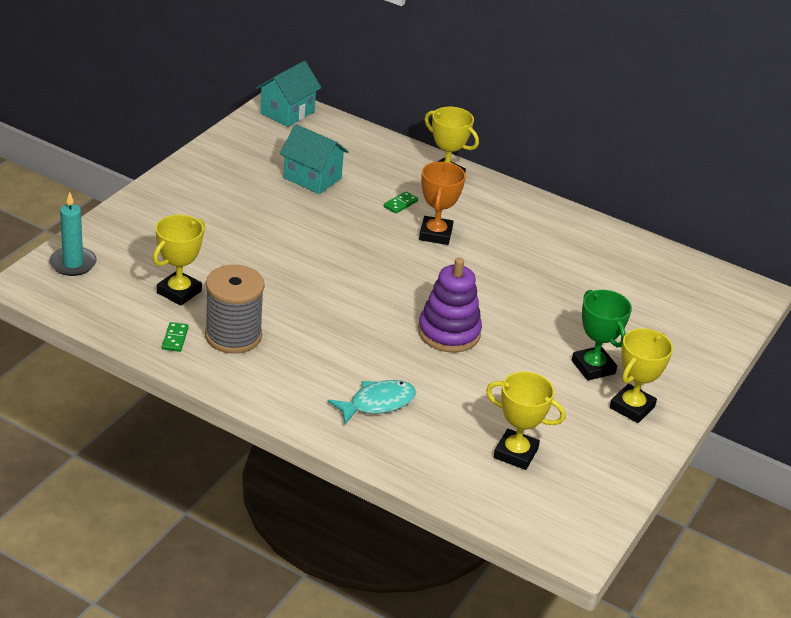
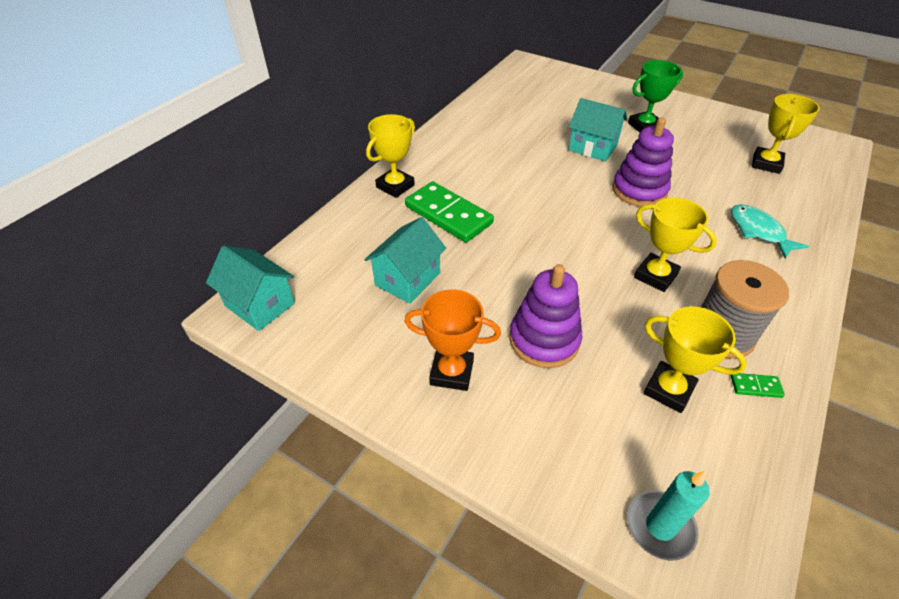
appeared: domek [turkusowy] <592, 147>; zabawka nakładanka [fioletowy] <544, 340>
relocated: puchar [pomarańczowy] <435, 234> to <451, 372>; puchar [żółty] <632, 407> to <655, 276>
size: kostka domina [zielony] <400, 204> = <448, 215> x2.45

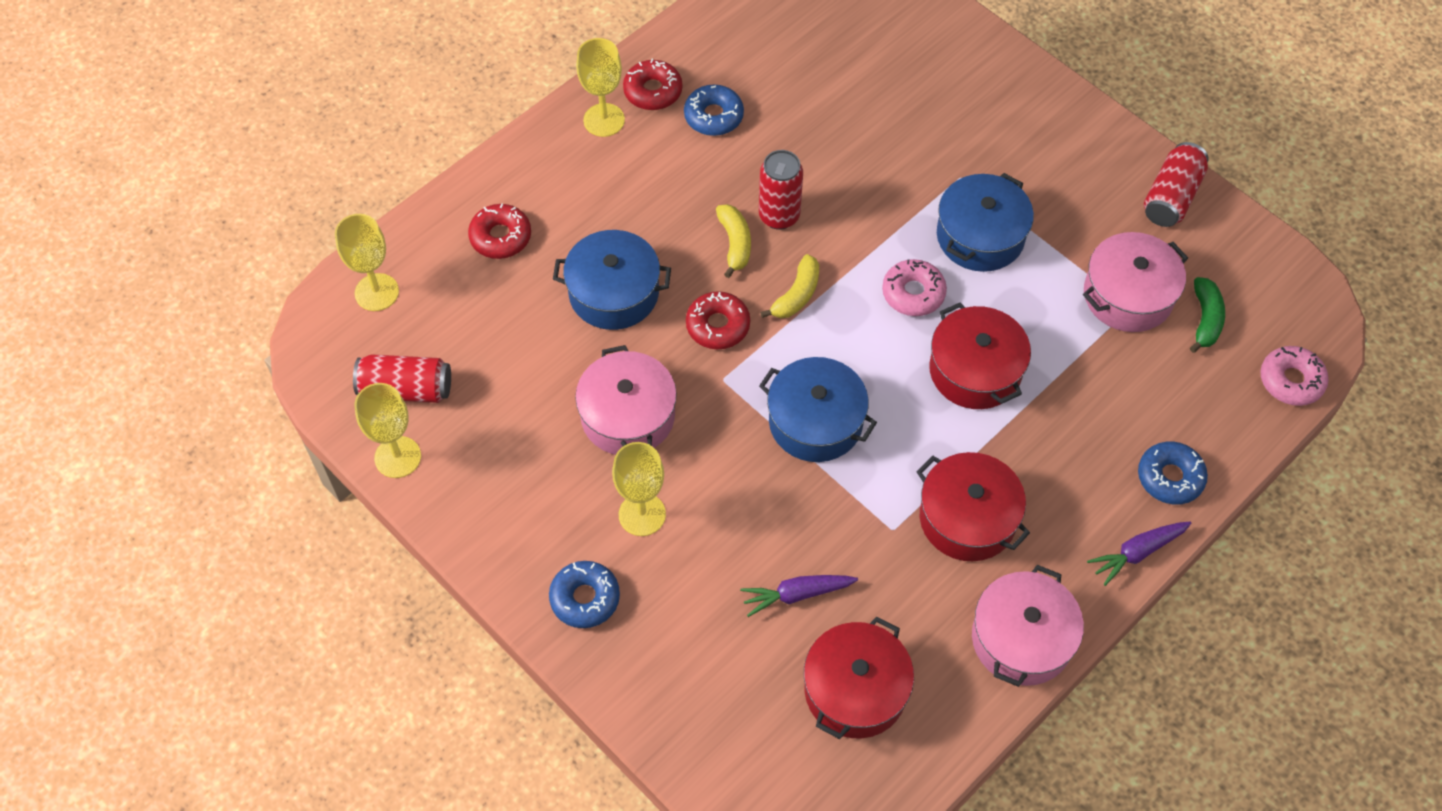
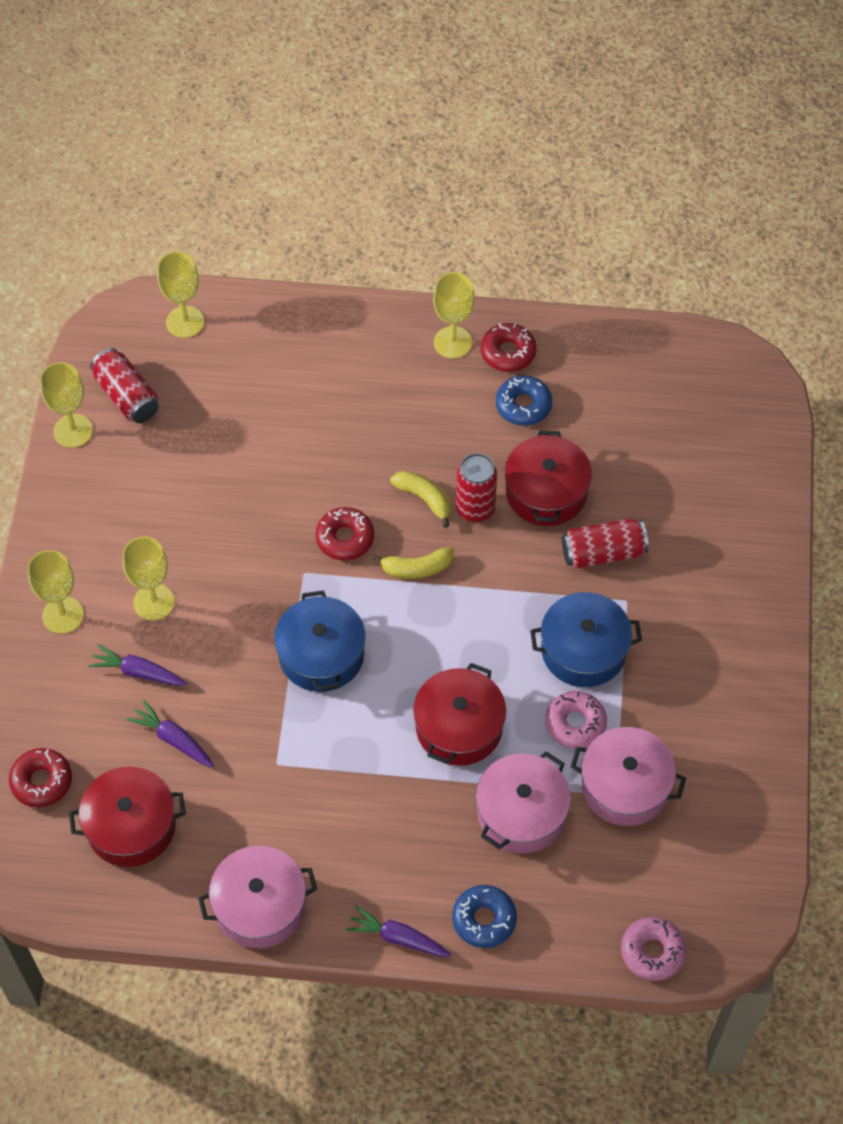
missing: garnek [niebieski] <614, 293>; banan [zielony] <1205, 319>
appeared: marchewka [fioletowy] <138, 672>
relocated: puszka [czerwony] <1171, 197> to <603, 552>; donut [czerwony] <500, 237> to <41, 781>; donut [różowy] <913, 293> to <575, 723>; garnek [różowy] <628, 416> to <521, 813>; garnek [czerwony] <967, 518> to <546, 492>
exchanged: donut [niebieski] <585, 598> to kielich [żółty] <63, 615>
spun: banan [żółty] <734, 243> = <424, 498> 90 degrees counterclockwise

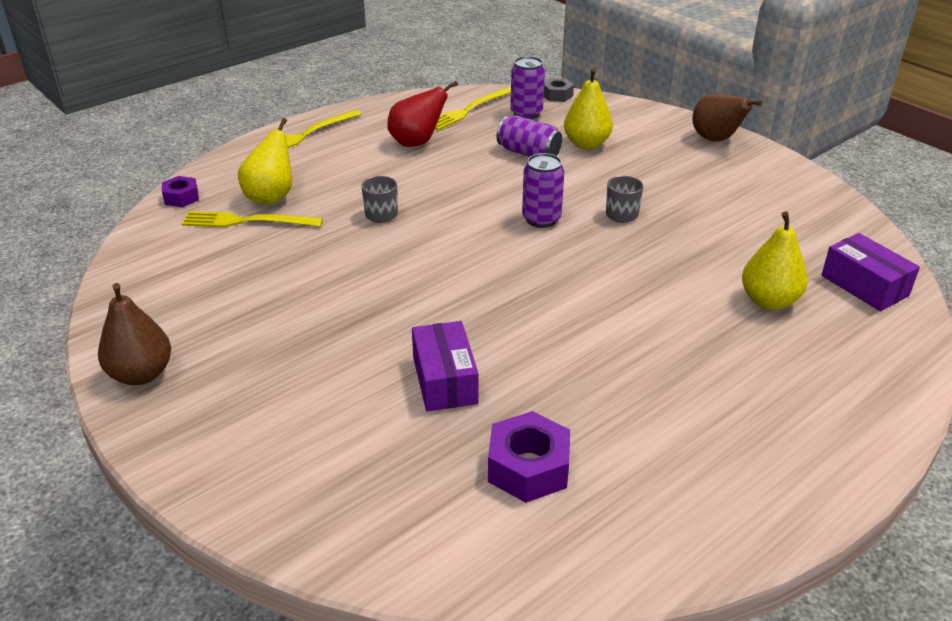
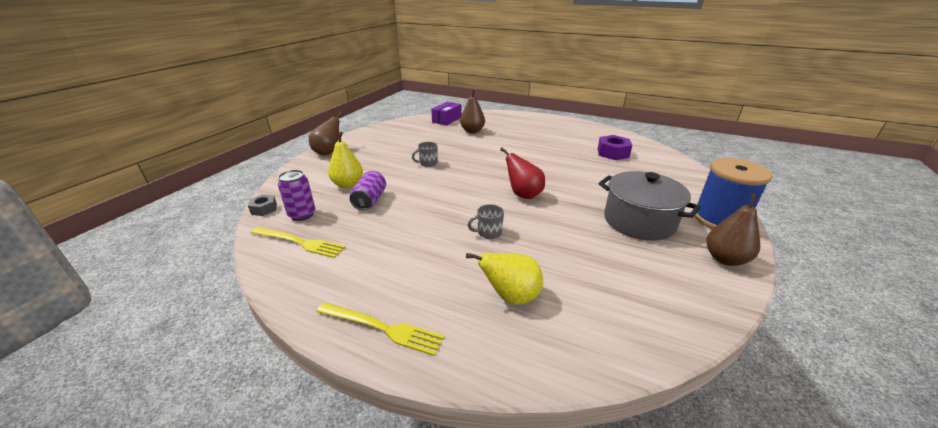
missing: puszka [fioletowy] <541, 219>; nakrętka [fioletowy] <181, 197>; widelec [żółty] <247, 221>; pudełko [fioletowy] <445, 380>
appeared: szpulka [niebieski] <719, 219>; garnek [szary] <639, 221>
relocated: gruszka [czerwony] <417, 142> to <523, 195>
colour: gruszka [żółty] <769, 301> to gruszka [brązowy] <472, 131>

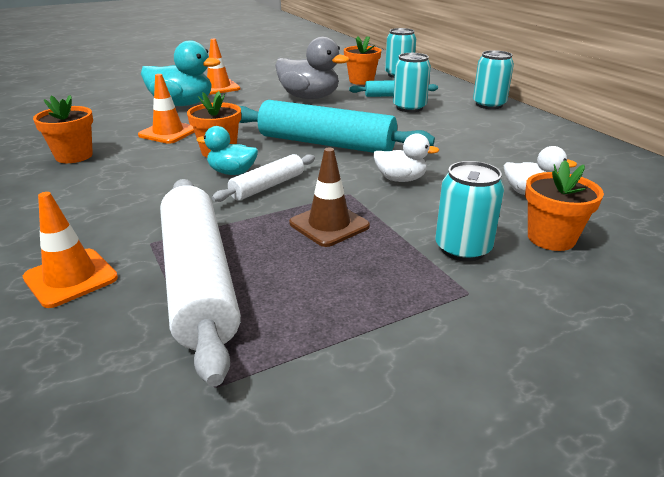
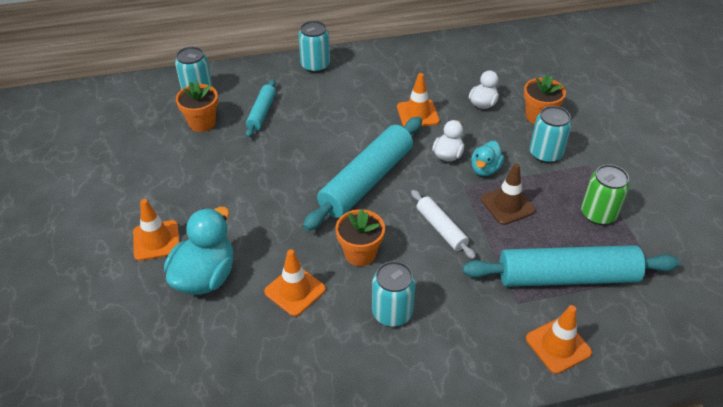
missing: kaczka [szary] <309, 97>; doniczka [pomarańczowy] <74, 156>
appeared: pachołek [pomarańczowy] <417, 114>; puszka [zielony] <598, 214>
relocated: puszka [turkusowy] <409, 108> to <392, 312>; kaczka [turkusowy] <232, 172> to <485, 169>
colour: wałek do ciasta [biały] <198, 280> to wałek do ciasta [turkusowy] <567, 277>

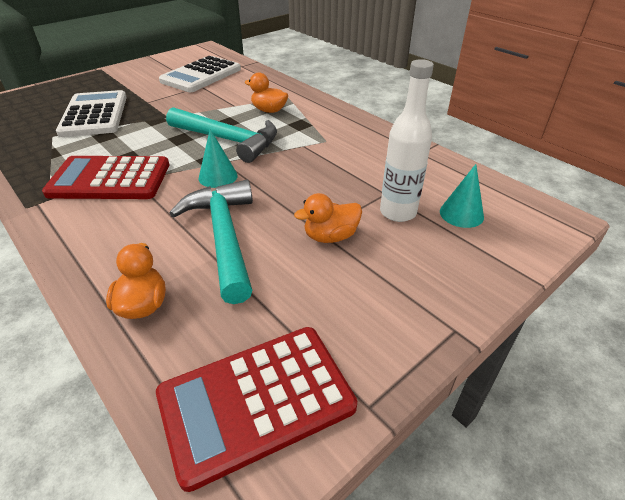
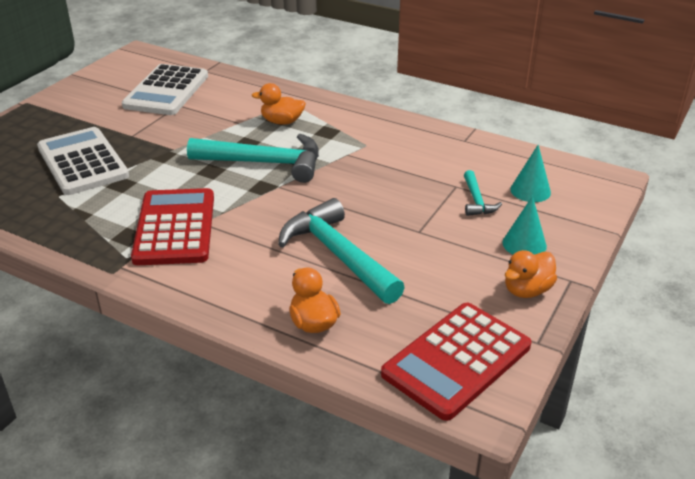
relocated: stożek [turkusowy] <218, 176> to <524, 244>; kaczka [pomarańczowy] <330, 236> to <527, 290>
exchanged: butelka [biały] <398, 212> to młotek [turkusowy] <476, 200>
spun: kalkulator [czerwony] <110, 179> = <175, 228> 105 degrees clockwise

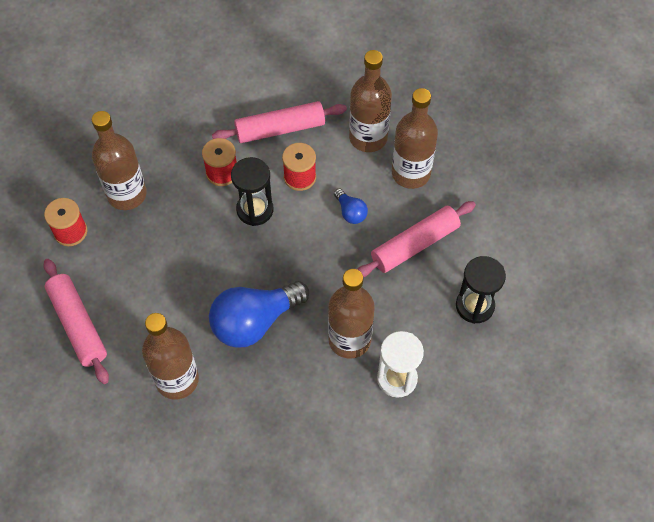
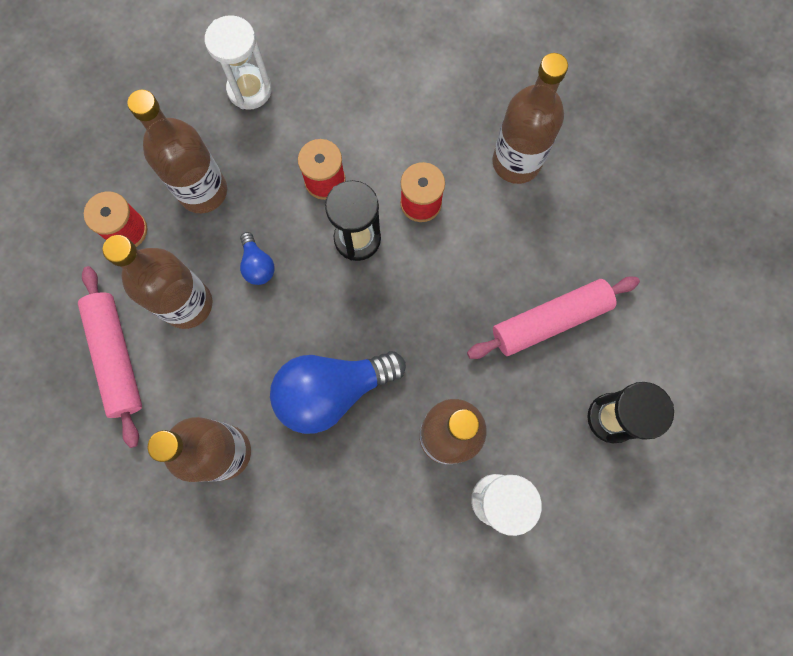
missing: wałek do ciasta [różowy] <280, 129>
appeared: klepsydra [biały] <249, 90>
relocated: butelka [brązowy] <411, 173> to <187, 304>; żarówka [niebieski] <350, 212> to <258, 265>

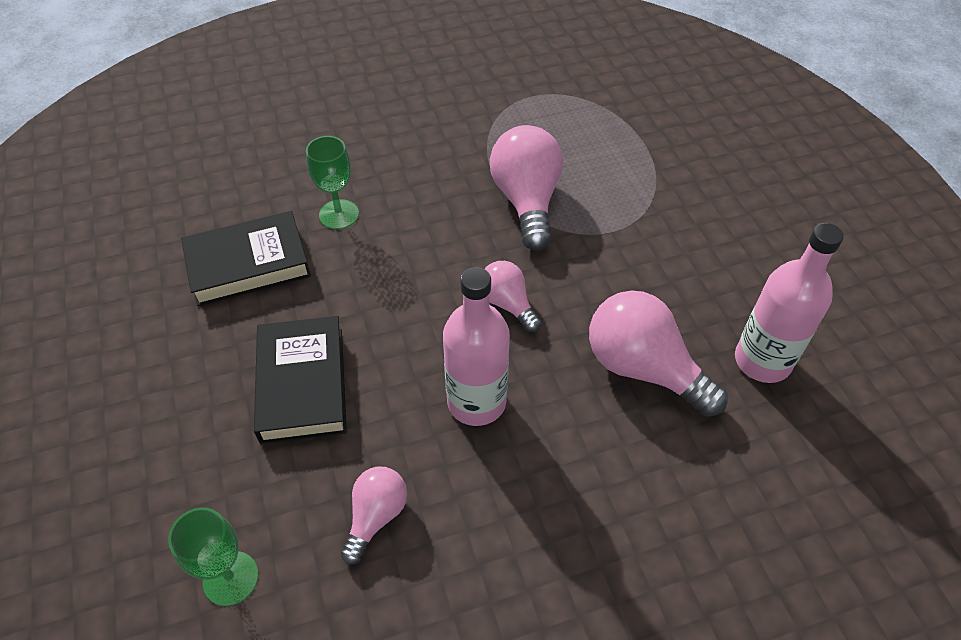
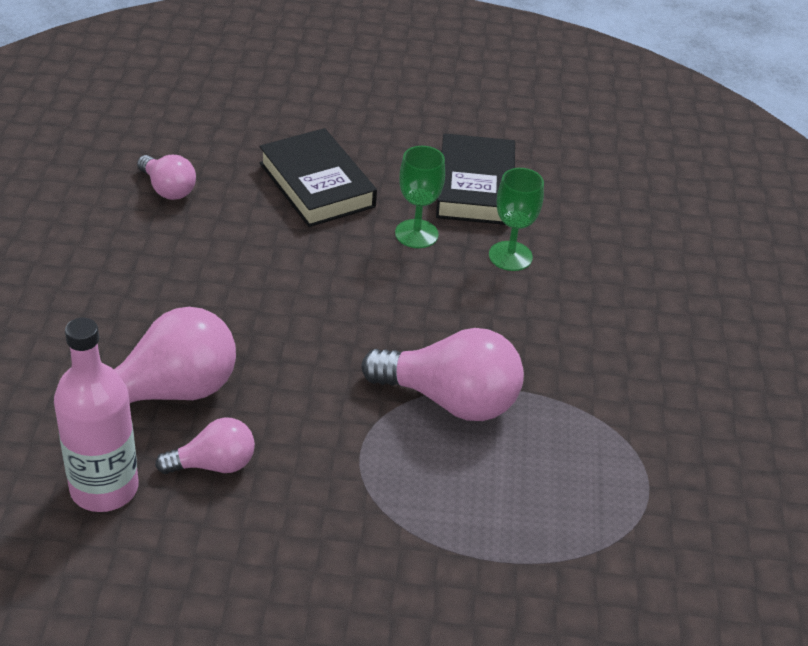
missing: butelka [różowy] <476, 402>
relocated: żarówka [różowy] <508, 304> to <213, 464>; kielich [zielony] <230, 578> to <416, 234>
spun: książka [czarny] <302, 384> = <317, 185> 45 degrees clockwise

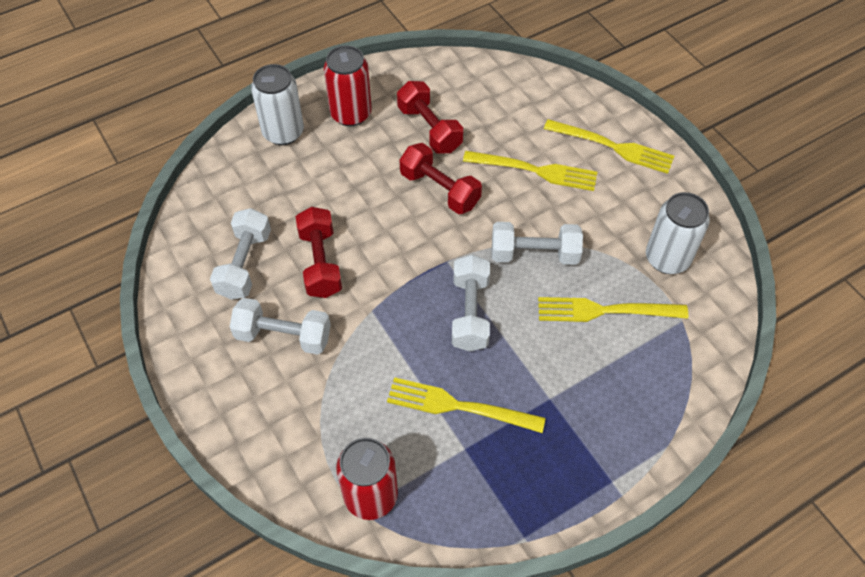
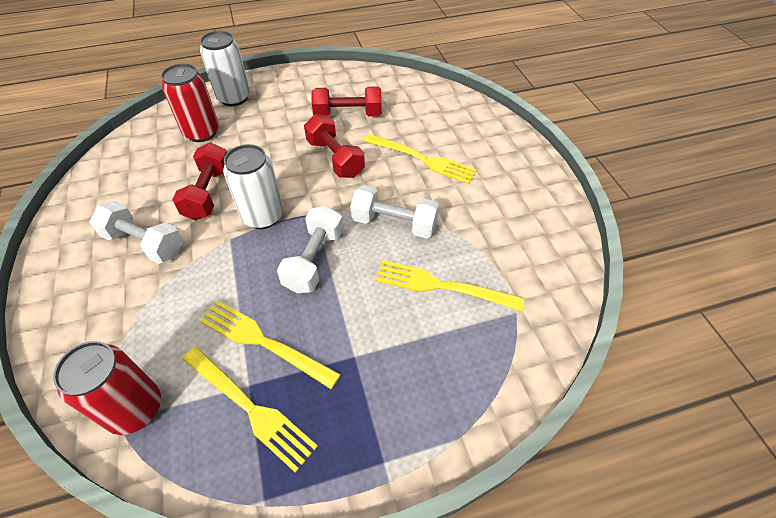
missing: hantel [biały] <244, 264>
relocated: puszka [czerwony] <351, 114> to <202, 132>; widelec [żółty] <613, 147> to <250, 408>; puszka [biały] <667, 258> to <263, 216>
spun: hantel [czerwony] <429, 129> = <348, 115> 75 degrees counterclockwise

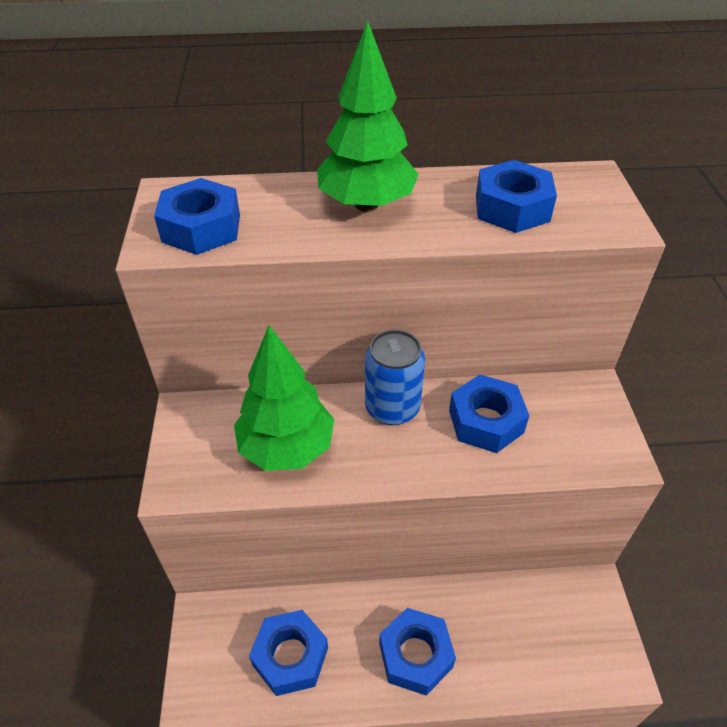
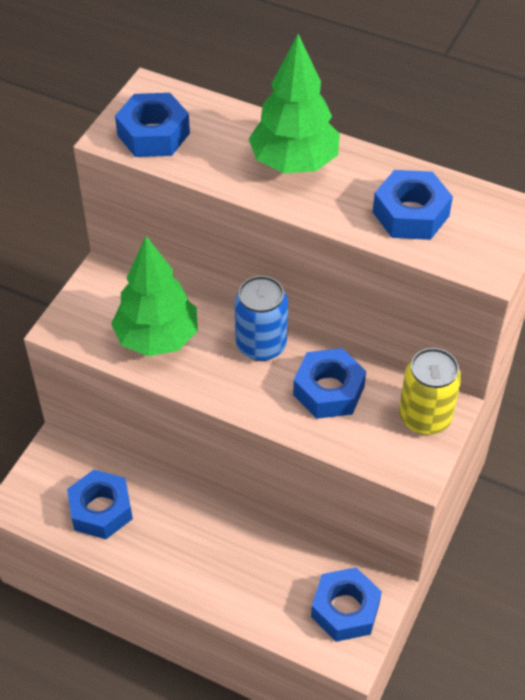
appeared: puszka [żółty] <425, 417>
relocated: nakrętka [niebieski] <415, 655> to <345, 609>

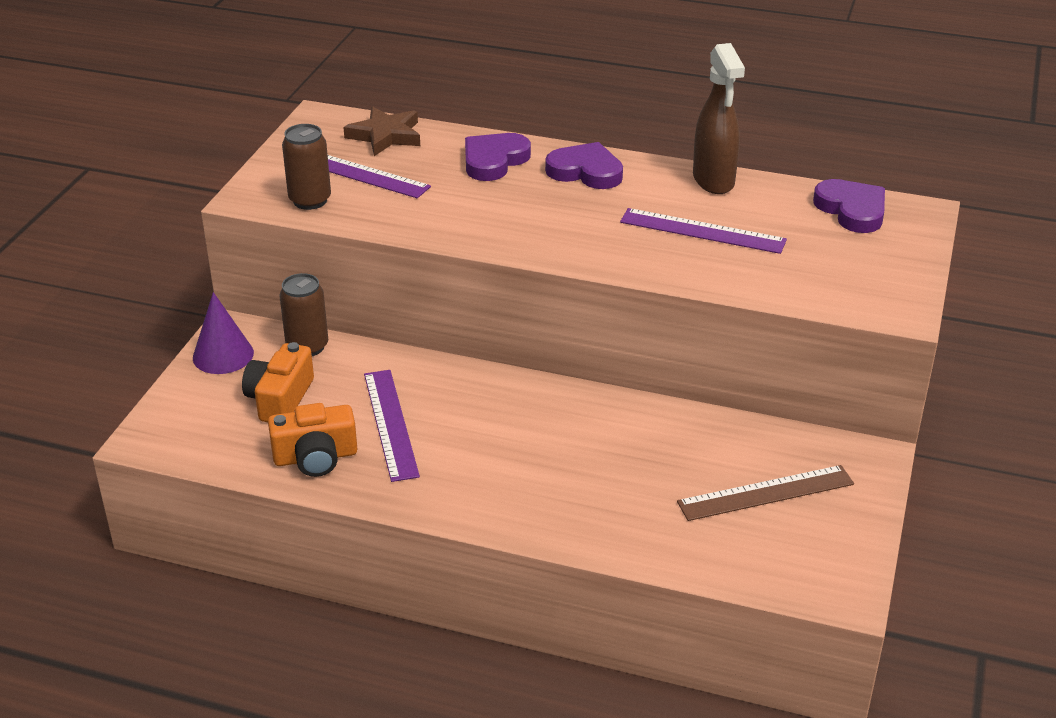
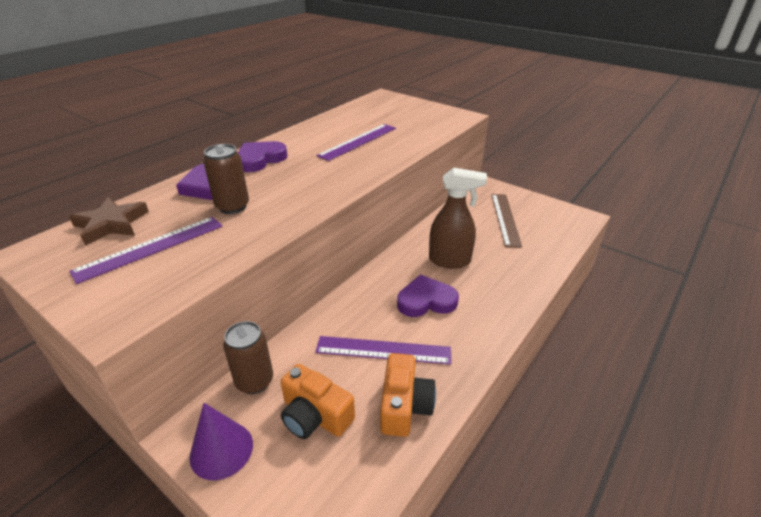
relocated: spryskiwacz [brązowy] <713, 181> to <450, 261>; puszka [brązowy] <310, 200> to <232, 207>; serce [fioletowy] <852, 210> to <426, 300>

